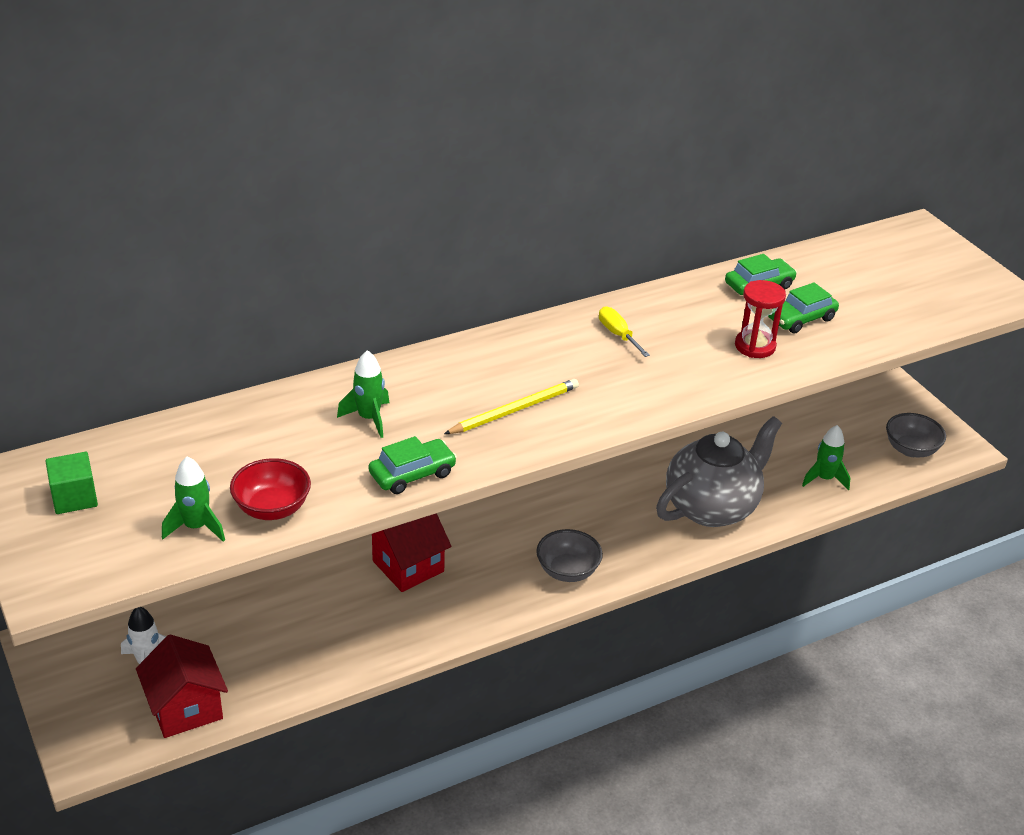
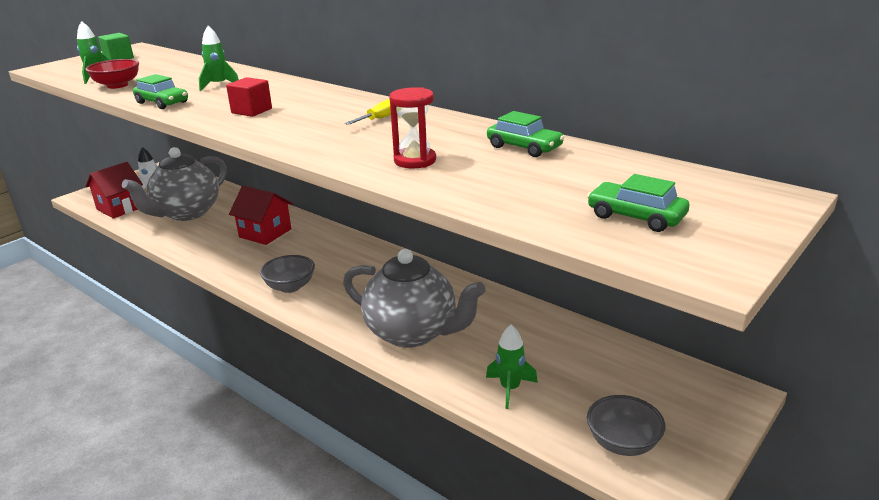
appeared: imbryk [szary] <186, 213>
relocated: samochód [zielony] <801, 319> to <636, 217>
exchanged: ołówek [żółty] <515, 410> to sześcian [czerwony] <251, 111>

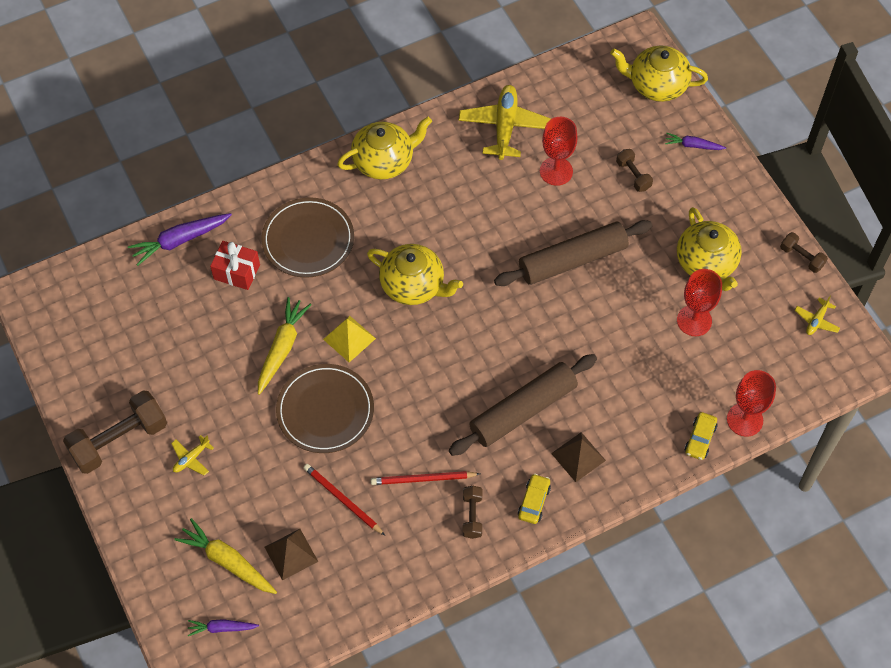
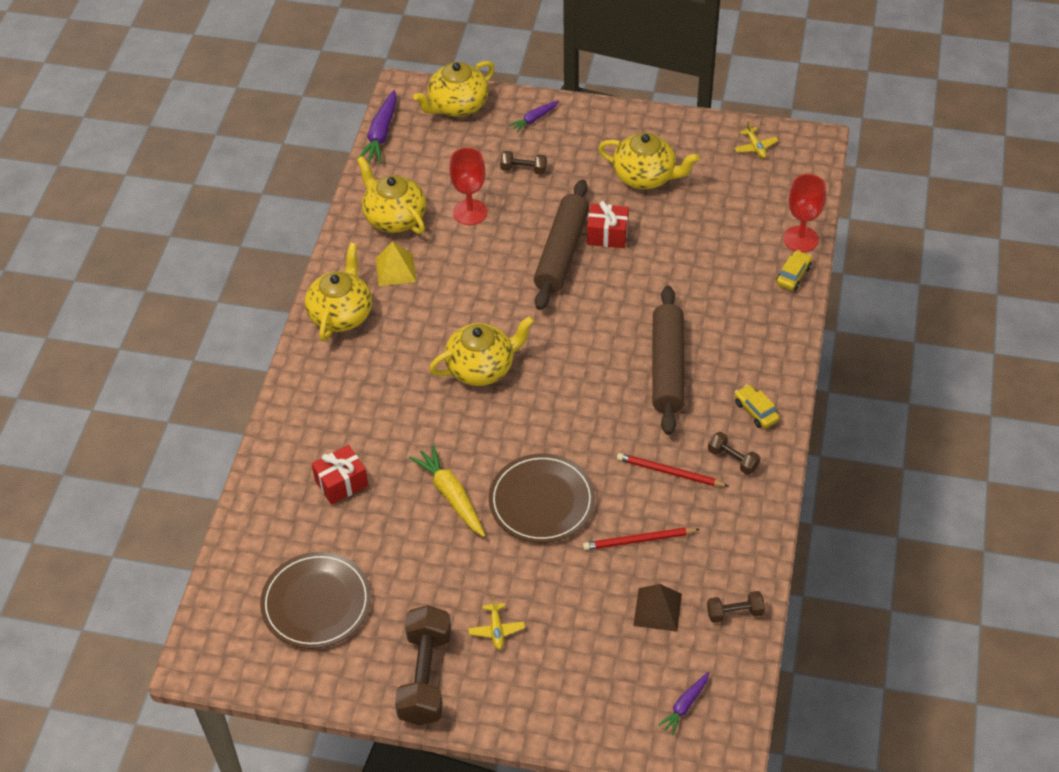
missing: kielich [czerwony] <694, 320>; piramida [brązowy] <578, 457>; marchewka [żółty] <227, 561>
appeared: prezent [czerwony] <607, 235>
relocated: talerz [brązowy] <308, 240> to <316, 603>; marchewka [fioletowy] <180, 241> to <381, 134>; hantel [brązowy] <801, 257> to <734, 613>; piramida [żółty] <349, 338> to <395, 270>
exchanged: samolot [żółty] <505, 127> to imbryk [żółty] <394, 218>
spun: samochód [żółty] <700, 439> = <793, 275> 120 degrees counterclockwise; ołówek [czerwony] <422, 479> = <669, 472> 75 degrees clockwise

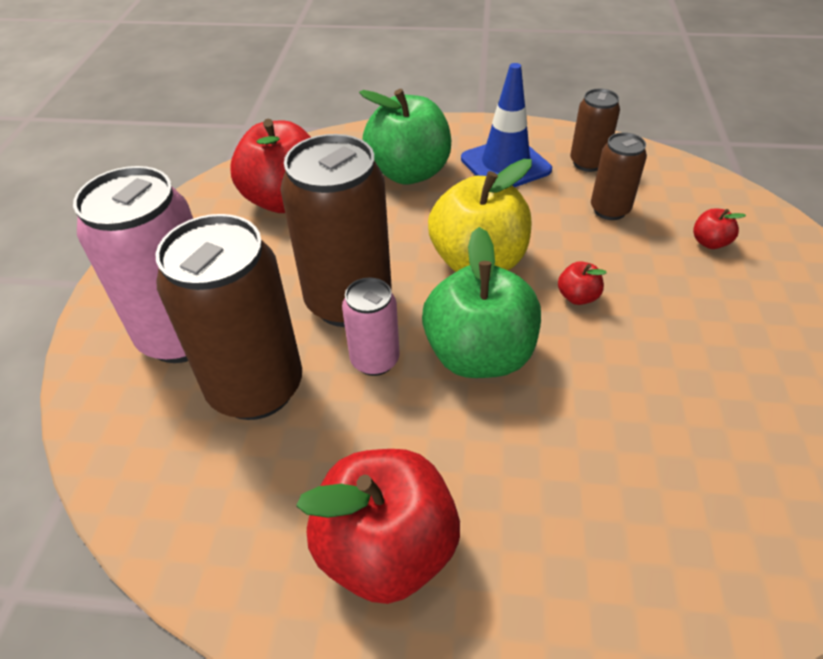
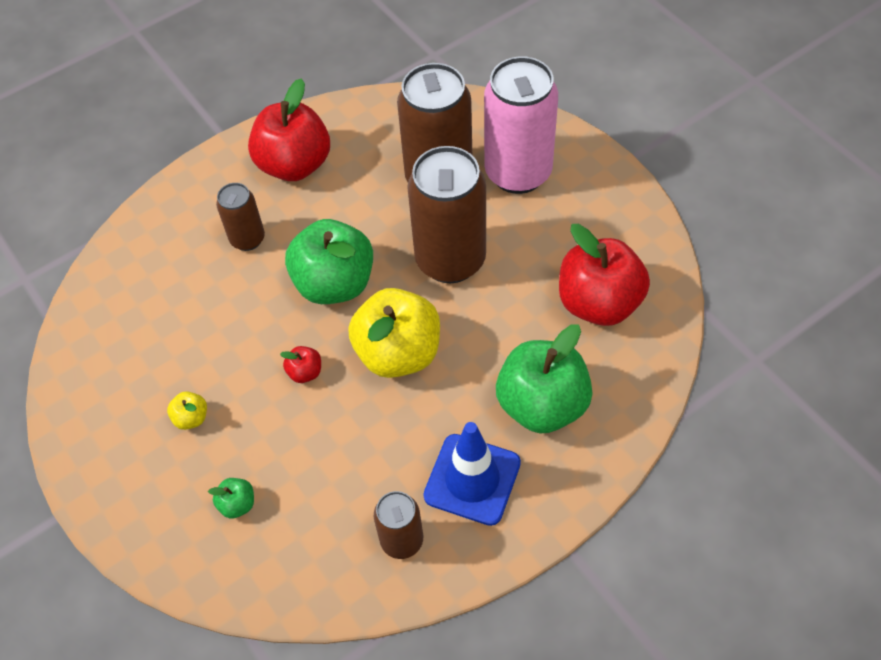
missing: puszka [różowy] <375, 360>
appeared: jabłko [żółty] <191, 418>
relocated: puszka [brązowy] <609, 210> to <247, 239>
colour: jabłko [czerwony] <709, 242> to jabłko [zielony] <237, 504>

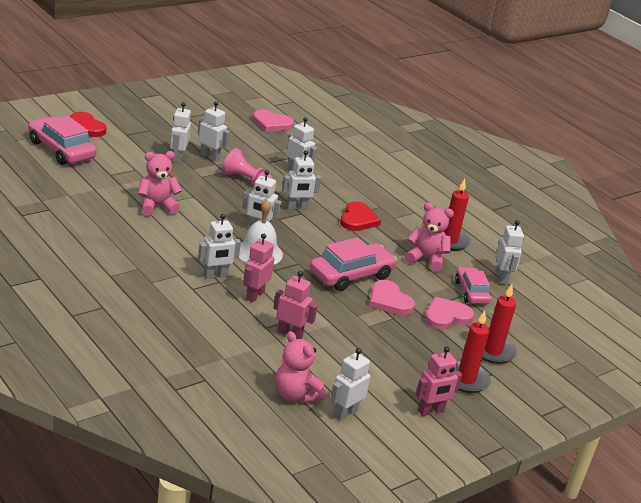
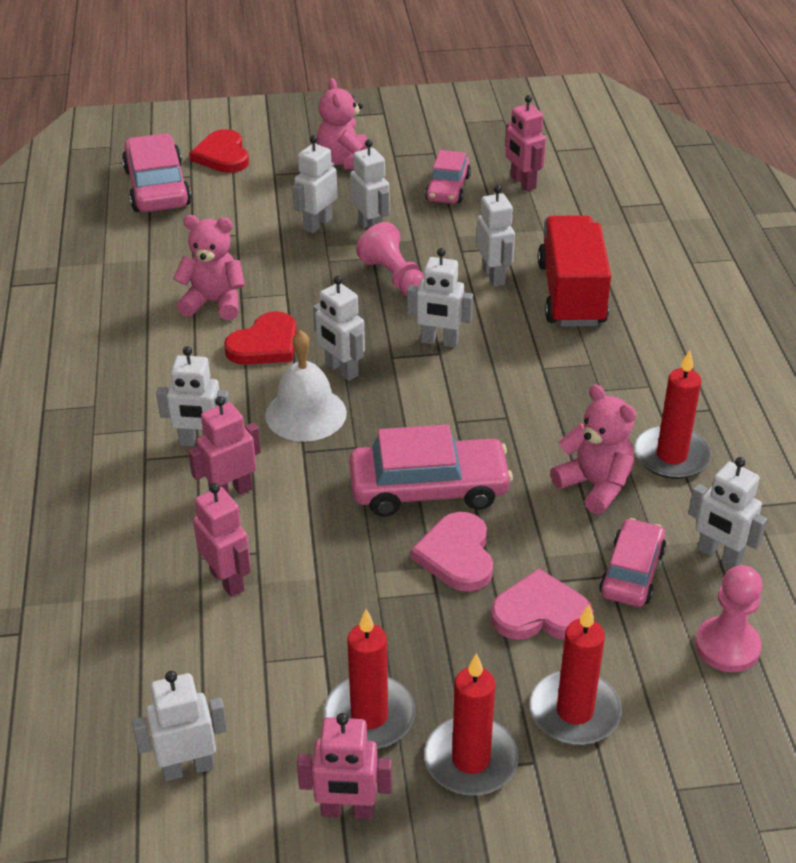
appeared: samochód [różowy] <448, 188>; ciężarówka [czerwony] <571, 294>; pionek [różowy] <727, 646>; świeca [czerwony] <369, 716>
relocated: serce [czerwony] <358, 219> to <265, 344>; miś [różowy] <295, 395> to <345, 161>
exchanged: serce [różowy] <271, 123> to robot [różowy] <522, 183>
spun: robot [biały] <502, 278> = <719, 555> 105 degrees clockwise

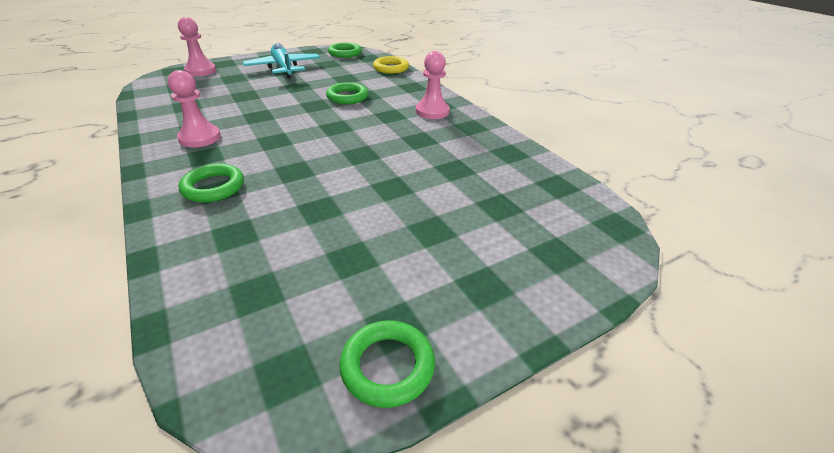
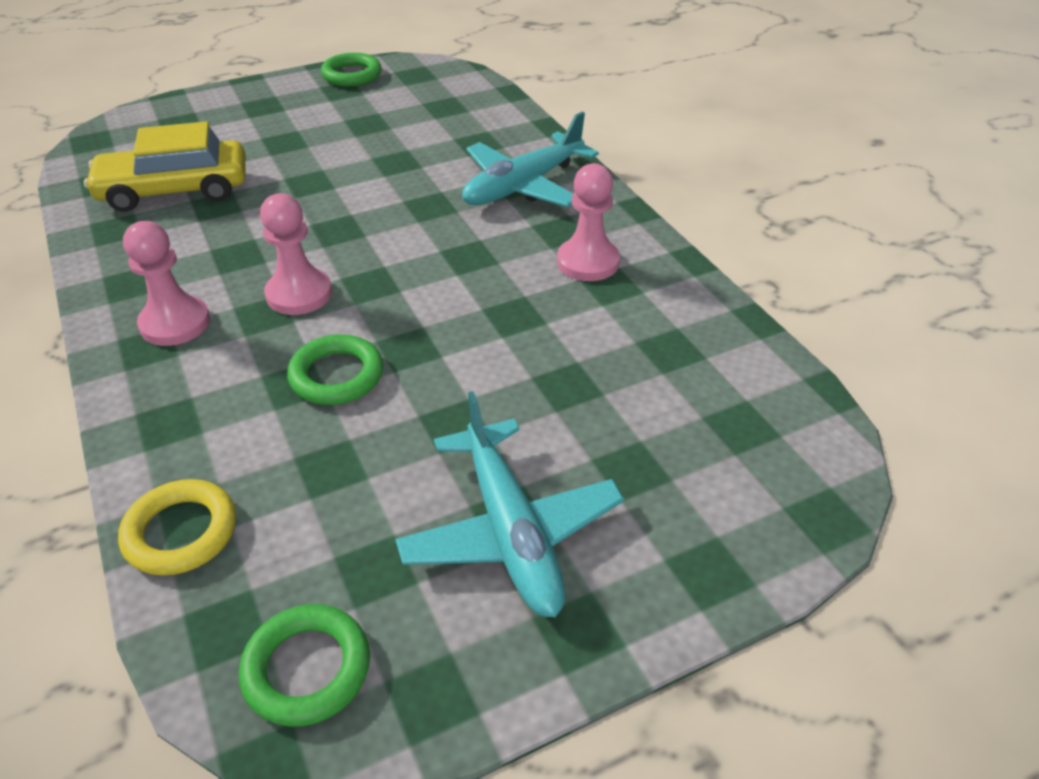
appeared: samochód [żółty] <175, 190>
relocated: pionek [różowy] <201, 71> to <299, 294>
exchanged: pierścień [zielony] <213, 187> to samolot [turkusowy] <523, 186>

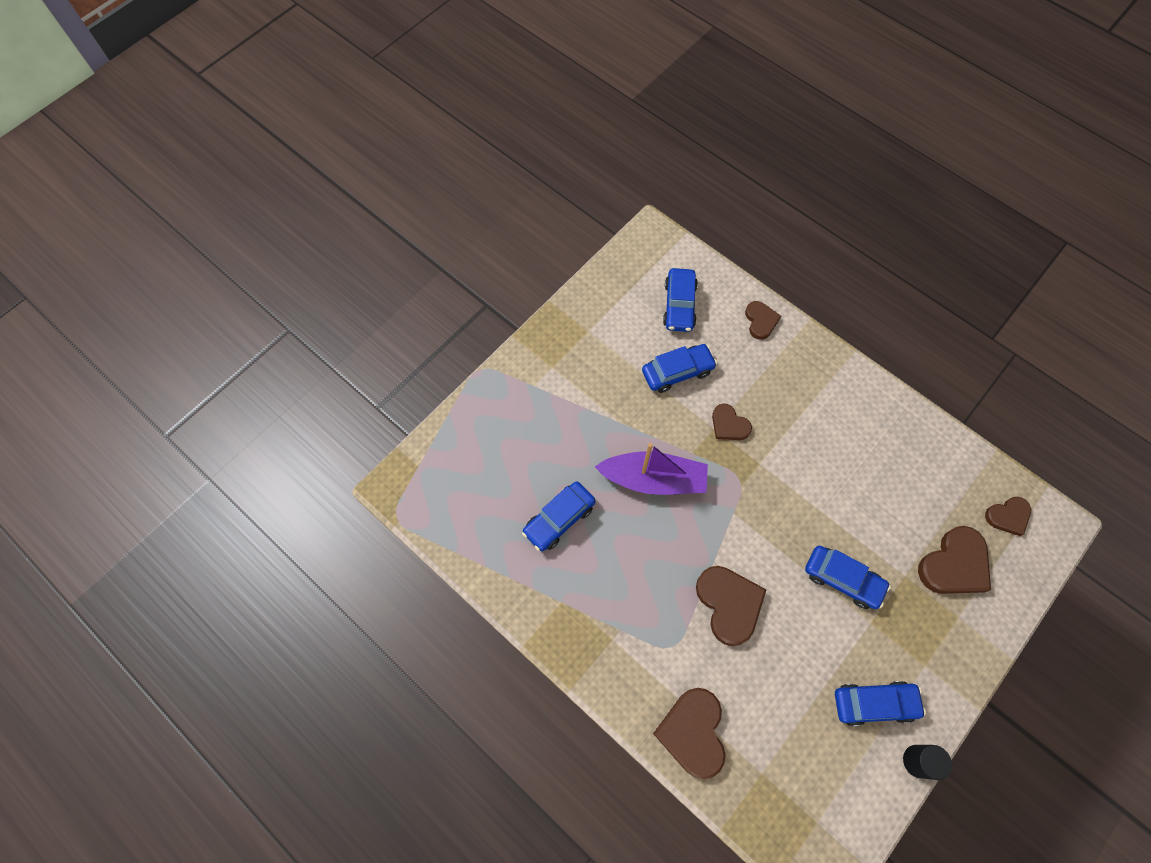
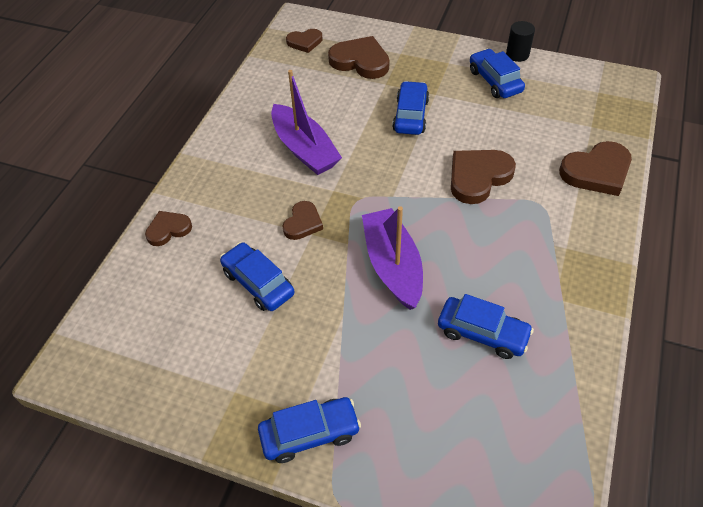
appeared: łódka [fioletowy] <304, 149>
relocated: samochód [niebieski] <679, 305> to <310, 433>
spun: serce [brązowy] <1008, 516> = <305, 42> 120 degrees clockwise

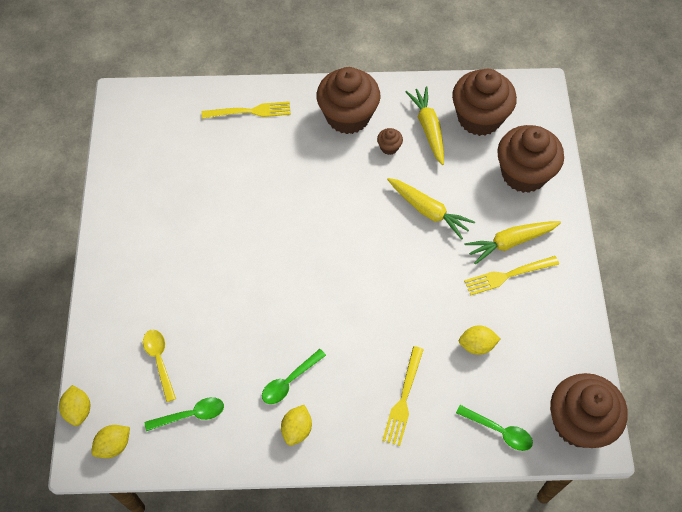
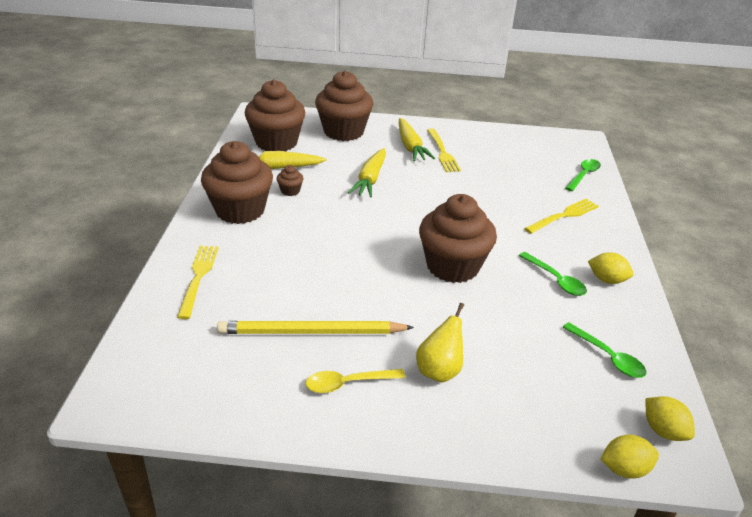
missing: cytryna [żółty] <477, 345>
appeared: gruszka [żółty] <439, 370>; ołówek [żółty] <312, 332>
relocated: łyżka [żółty] <159, 361> to <348, 383>; muffinka [brązowy] <578, 422> to <452, 266>
spun: marchewka [żółty] <428, 211> = <370, 179> 150 degrees clockwise; widelec [żółty] <403, 399> = <564, 215> 60 degrees counterclockwise; łyżka [zielony] <191, 415> = <607, 356> 150 degrees clockwise

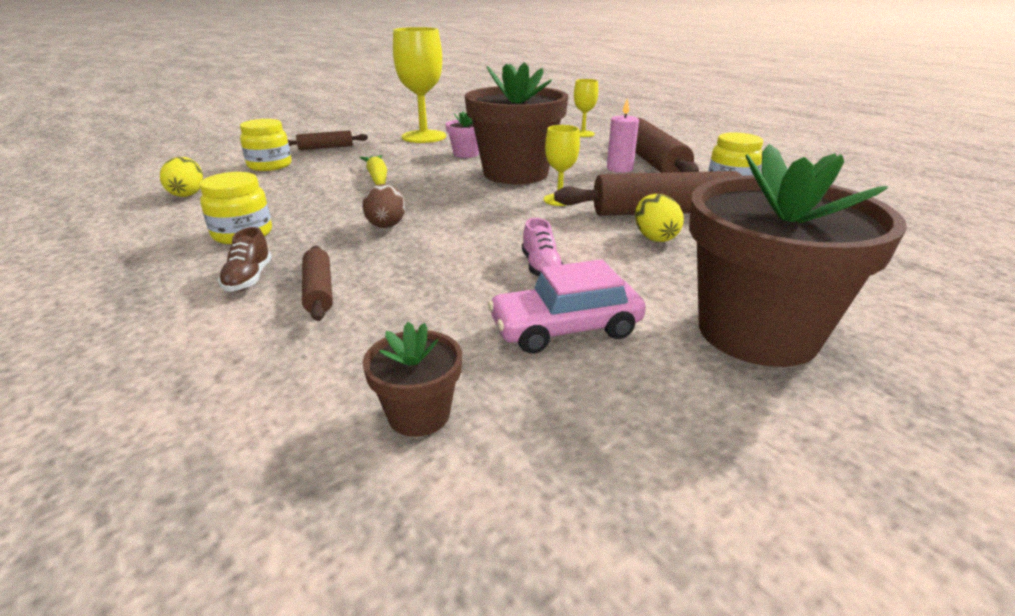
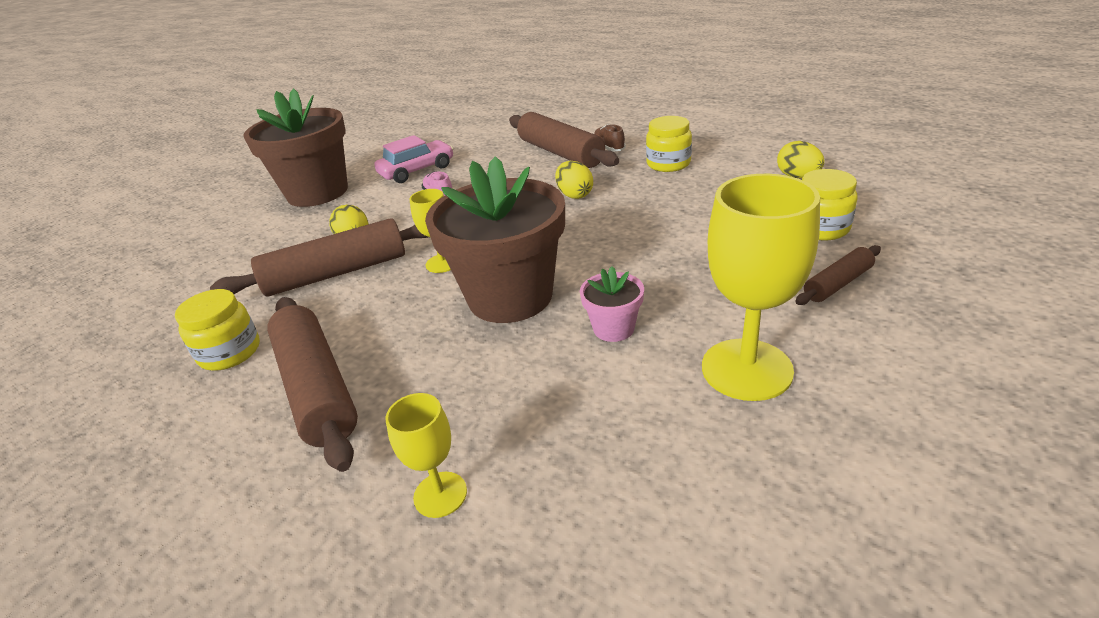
missing: świeca [różowy] <619, 169>; marchewka [żółty] <377, 178>; doniczka [brązowy] <419, 414>
colour: jajko [brązowy] <386, 226> to jajko [żółty] <575, 195>
size: wałek do ciasta [brązowy] <319, 291> = <560, 153> x1.95

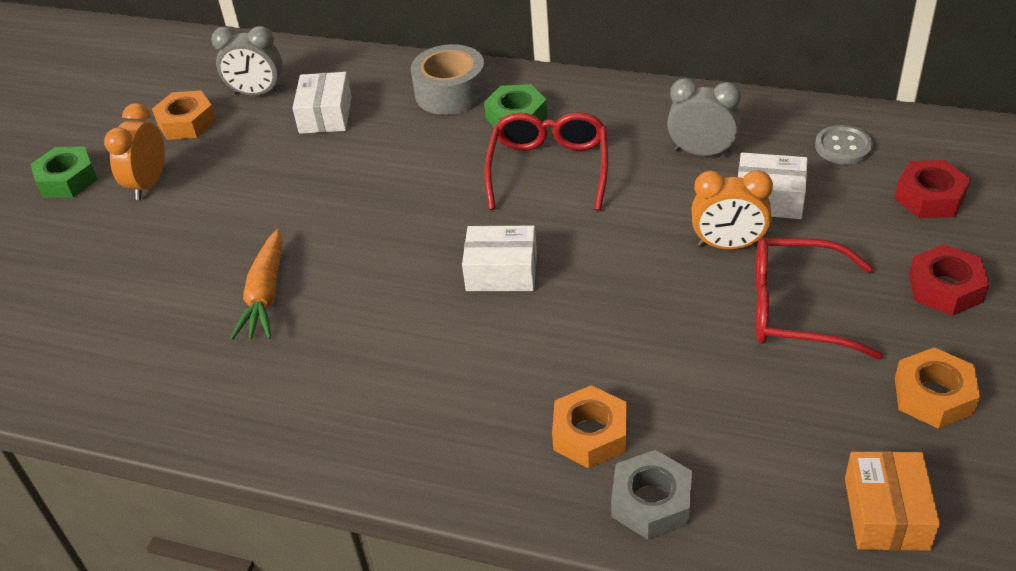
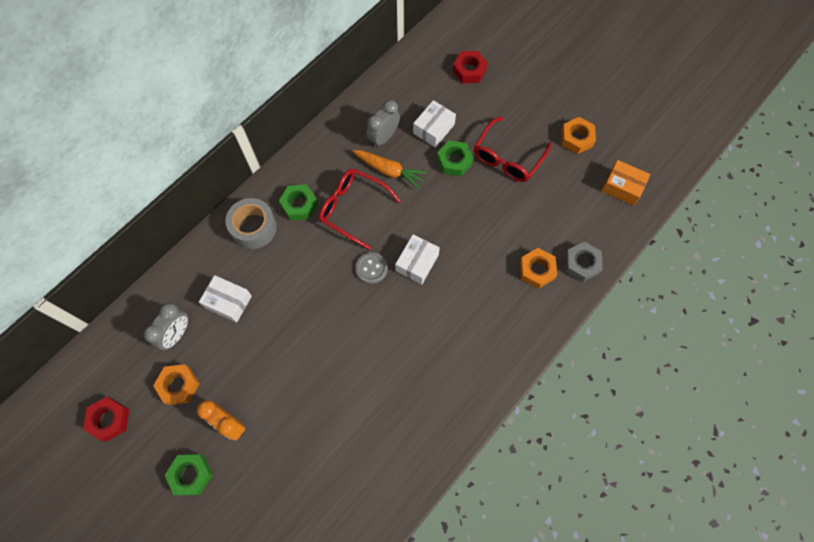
relocated: guzik [szary] <843, 147> to <371, 268>; marchewka [pomarańczowy] <265, 296> to <389, 171>; nakrętka [czerwony] <945, 288> to <109, 419>
exchanged: budzik [pomarańczowy] <728, 245> to nakrętka [zielony] <454, 161>

